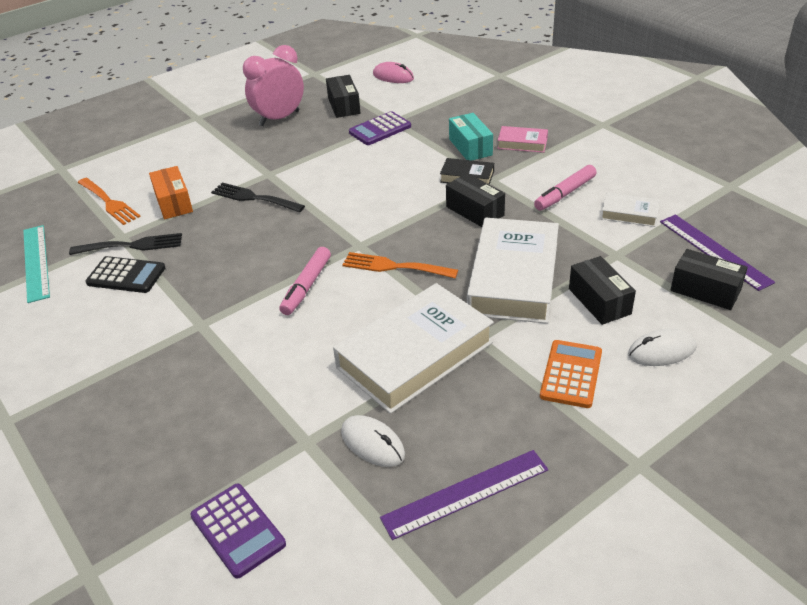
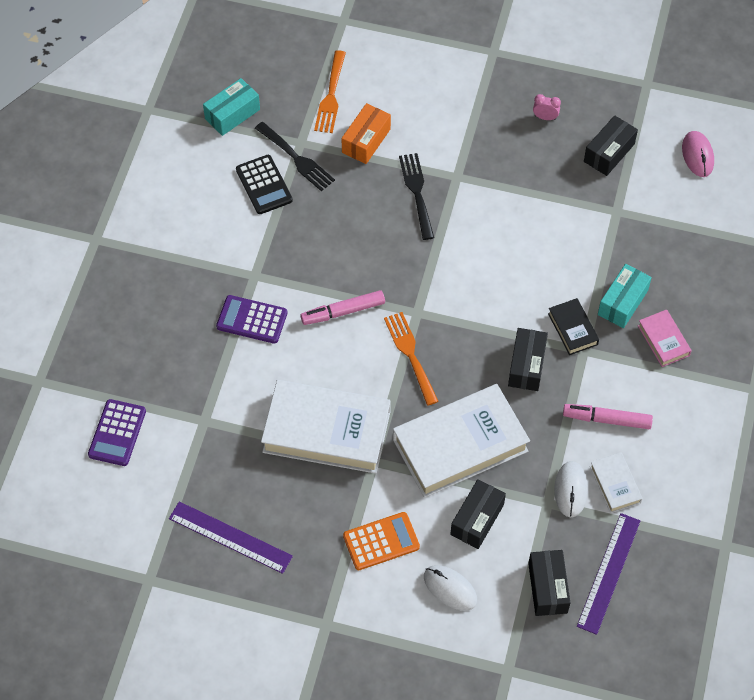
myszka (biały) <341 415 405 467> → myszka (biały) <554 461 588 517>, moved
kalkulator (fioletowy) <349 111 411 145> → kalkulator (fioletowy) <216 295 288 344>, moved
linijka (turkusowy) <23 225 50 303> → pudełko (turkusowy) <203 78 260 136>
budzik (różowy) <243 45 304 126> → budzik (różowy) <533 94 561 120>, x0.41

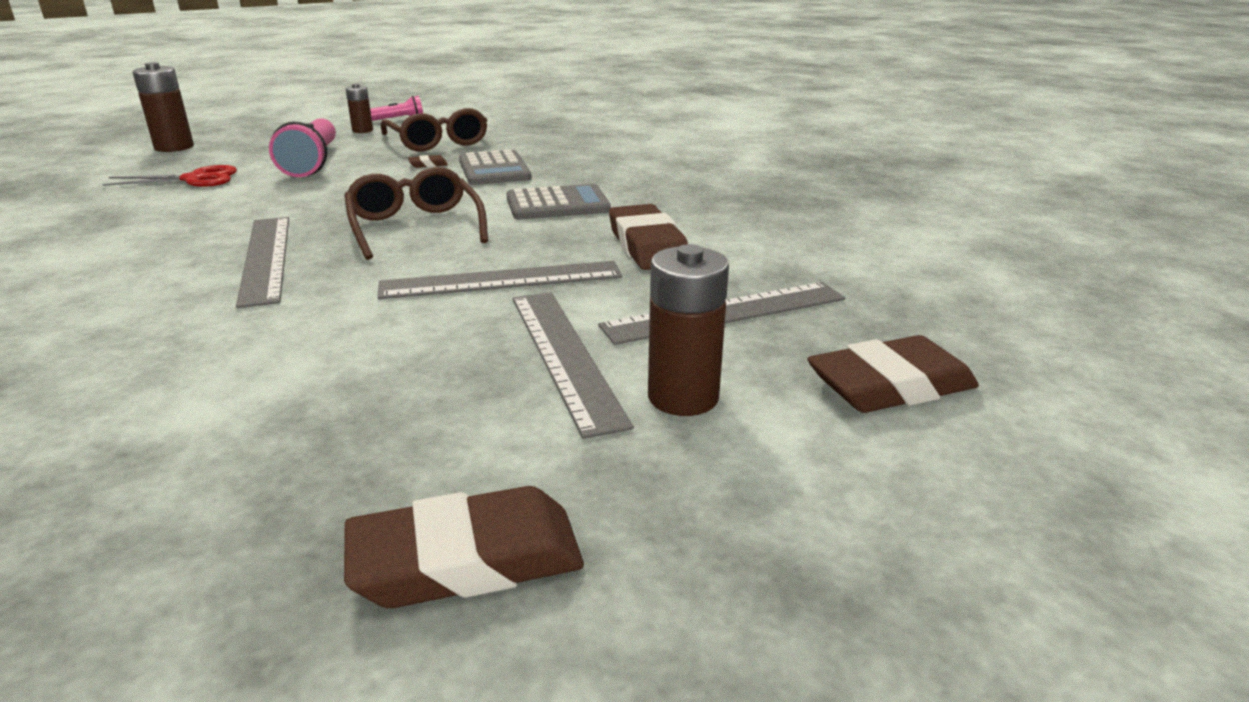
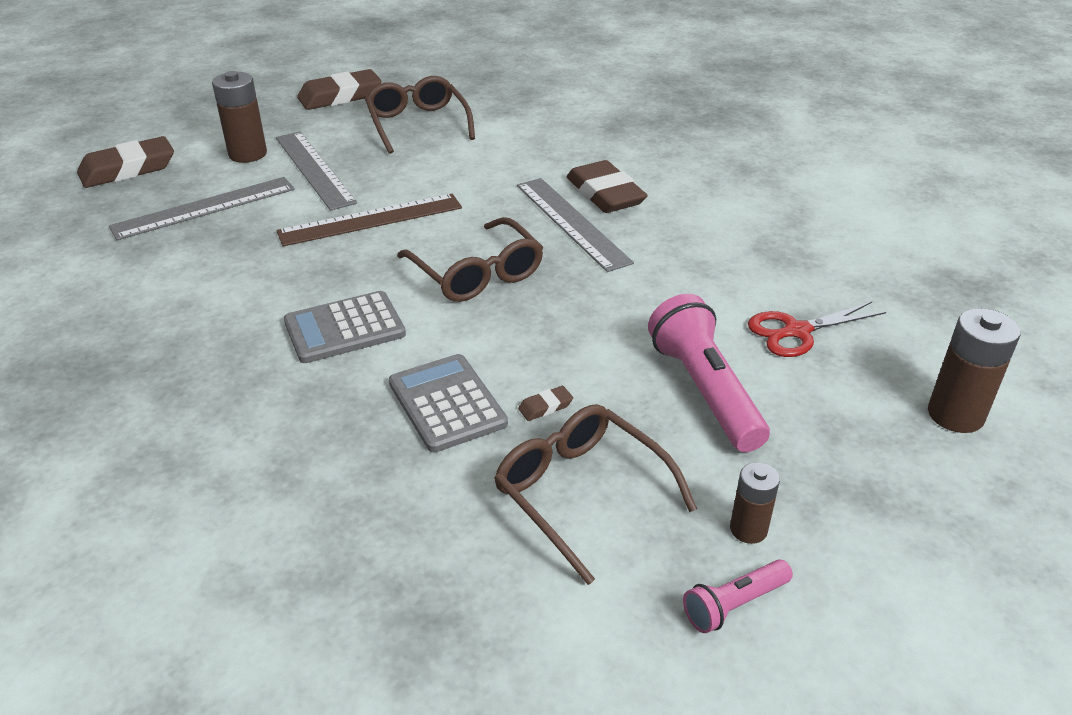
- → okulary (brązowy) <365 76 475 154>
gumka do mazania (brązowy) <609 204 688 270> → gumka do mazania (brązowy) <567 160 648 213>, moved
linijka (szary) <378 261 622 299> → linijka (brązowy) <277 194 462 246>

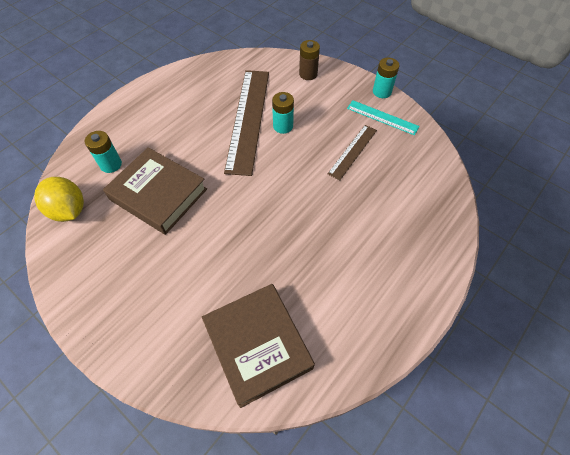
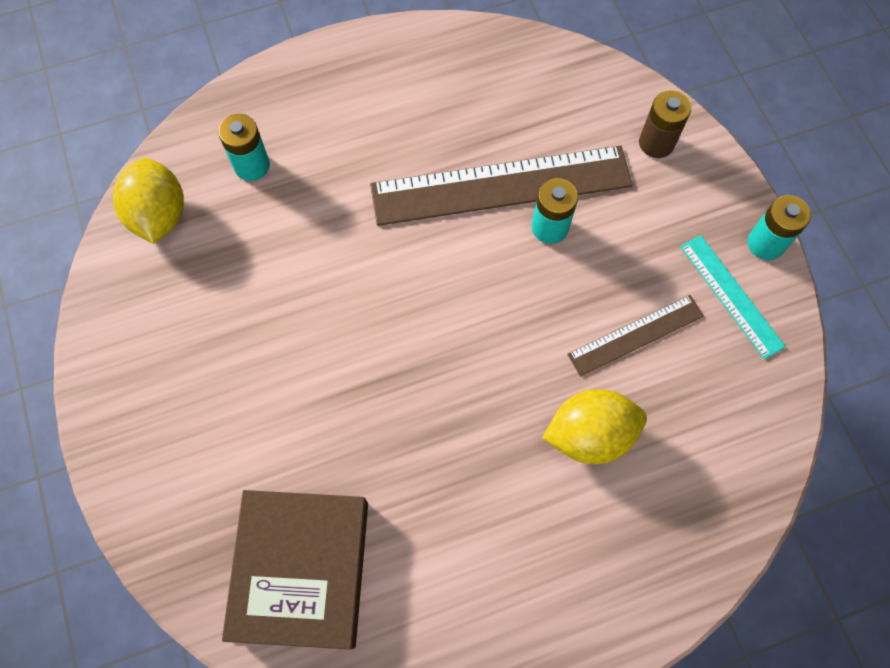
książka (brązowy) <103 147 207 235> → -
- → cytryna (żółty) <542 389 647 464>
linijka (brązowy) <224 70 269 176> → linijka (brązowy) <370 145 633 226>, 45 degrees clockwise

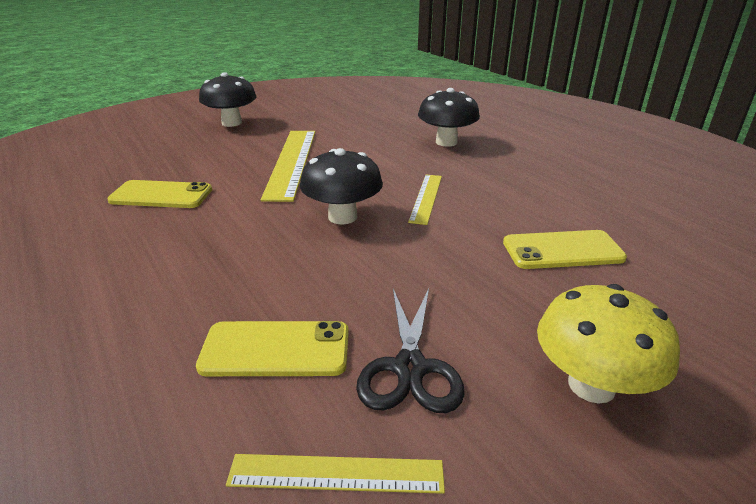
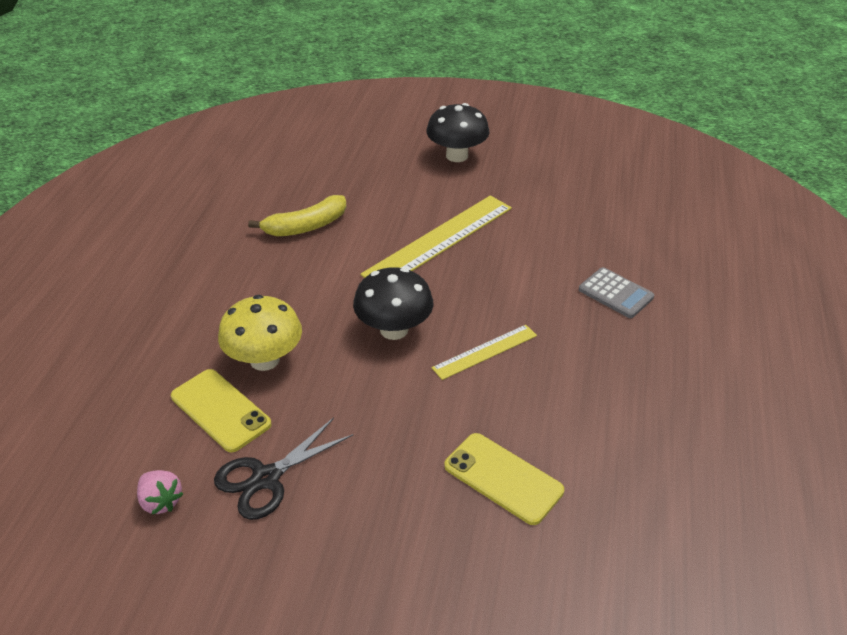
grzyb (żółty) <537 284 680 404> → grzyb (żółty) <218 295 302 371>, moved
telefon (żółty) <107 180 212 208> → banan (żółty) <248 195 346 236>
linijka (żółty) <226 454 445 494> → truskawka (różowy) <137 470 183 514>
grzyb (czarny) <418 88 480 147> → kalkulator (szary) <579 267 654 318>

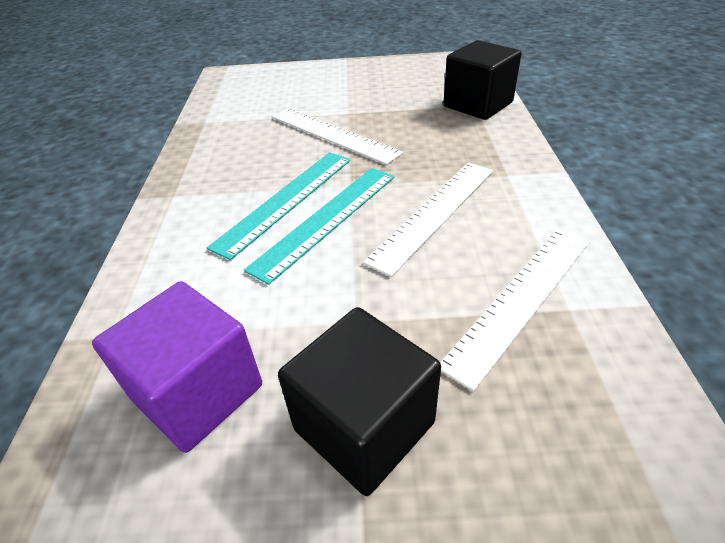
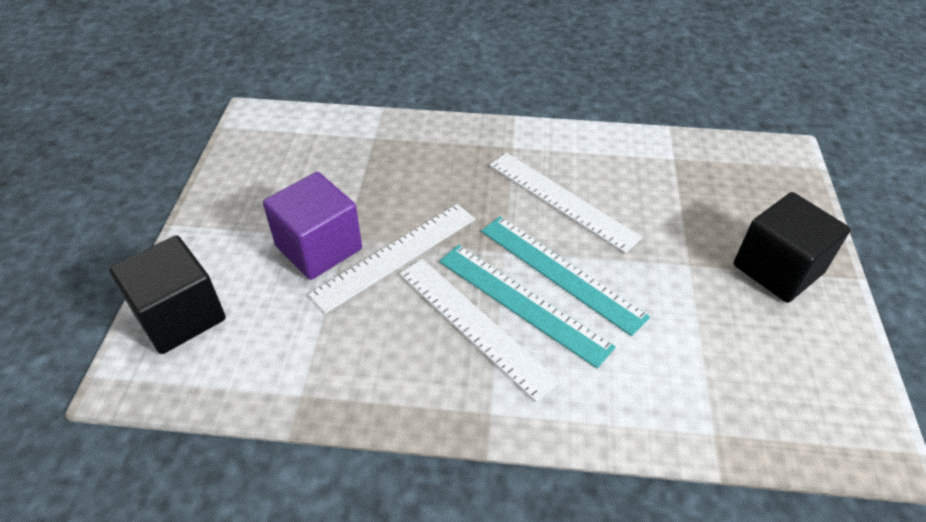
sześcian (fioletowy) <92 281 262 453> → sześcian (fioletowy) <263 172 362 280>, moved
linijka (biały) <440 229 590 391> → linijka (biały) <399 259 560 402>, moved
sześcian (czarny) <443 40 522 120> → sześcian (czarny) <109 235 226 354>, moved

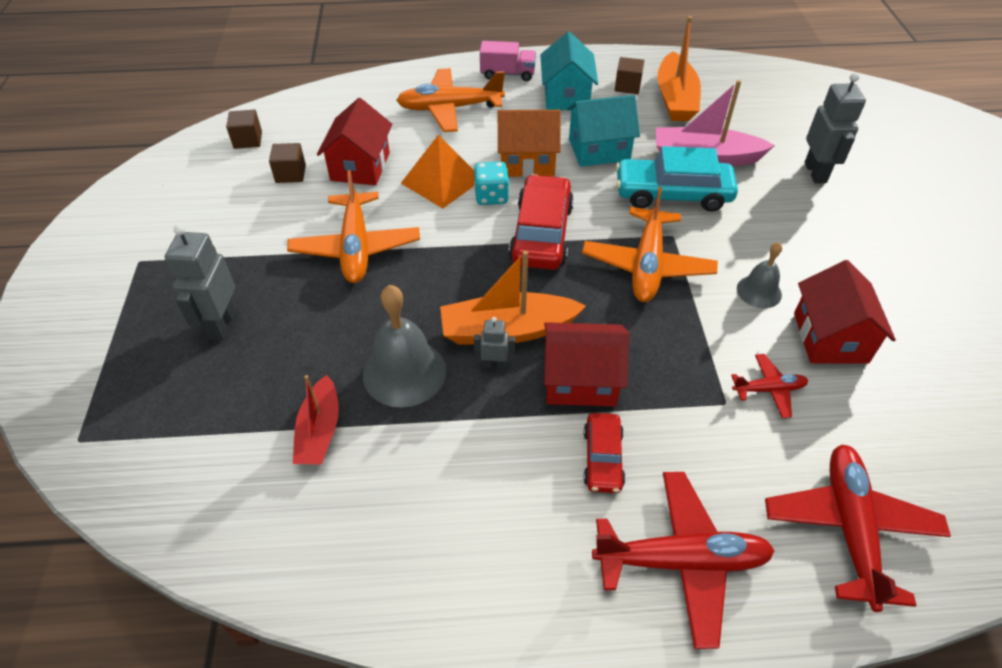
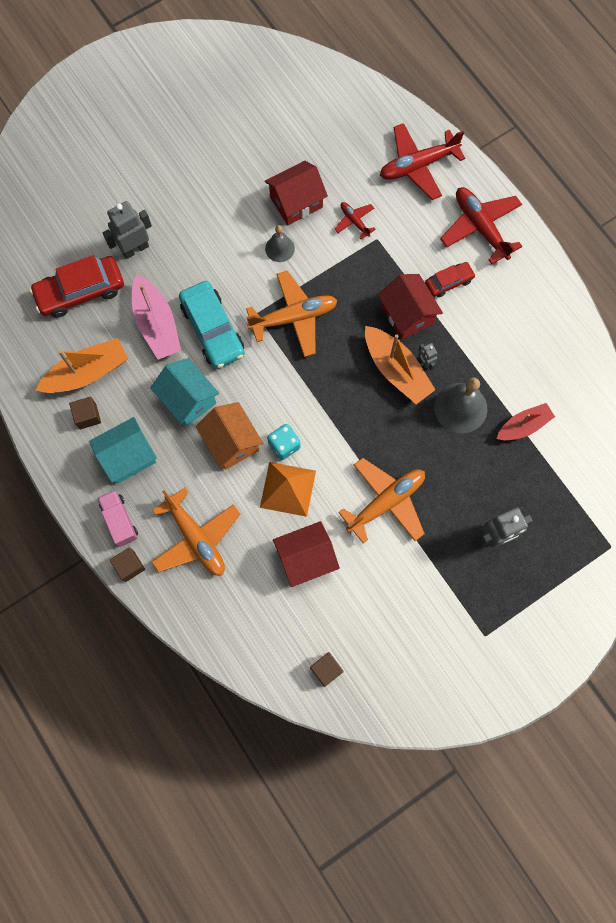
sześcian (brązowy) <269 143 306 183> → sześcian (brązowy) <110 547 145 582>, moved
samochód (czerwony) <509 174 574 270> → samochód (czerwony) <30 255 124 318>, moved

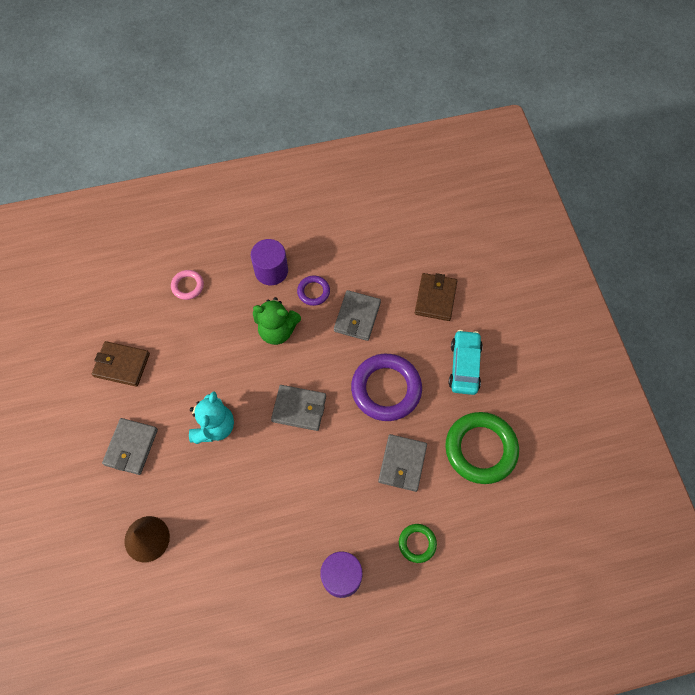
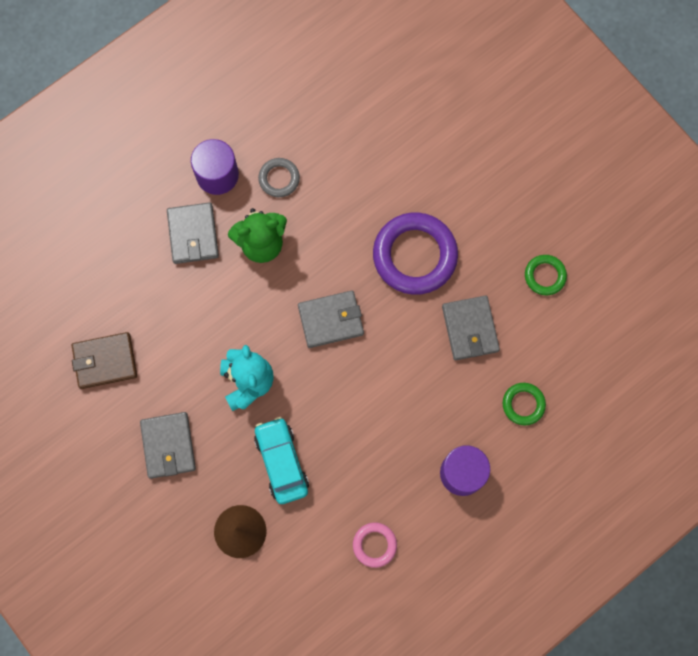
portfel (brązowy) <415 273 457 321> → -
pierścień (różowy) <171 270 204 300> → pierścień (różowy) <353 522 397 568>, moved
portfel (szary) <334 290 381 341> → portfel (szary) <167 202 219 264>, moved
samochód (turkusowy) <449 330 483 395> → samochód (turkusowy) <254 417 309 504>, moved
pierścień (fioletowy) <297 275 330 306> → pierścień (szary) <258 158 300 197>
pierścień (zielony) <445 412 519 484> → pierścień (zielony) <525 255 567 295>, x0.50

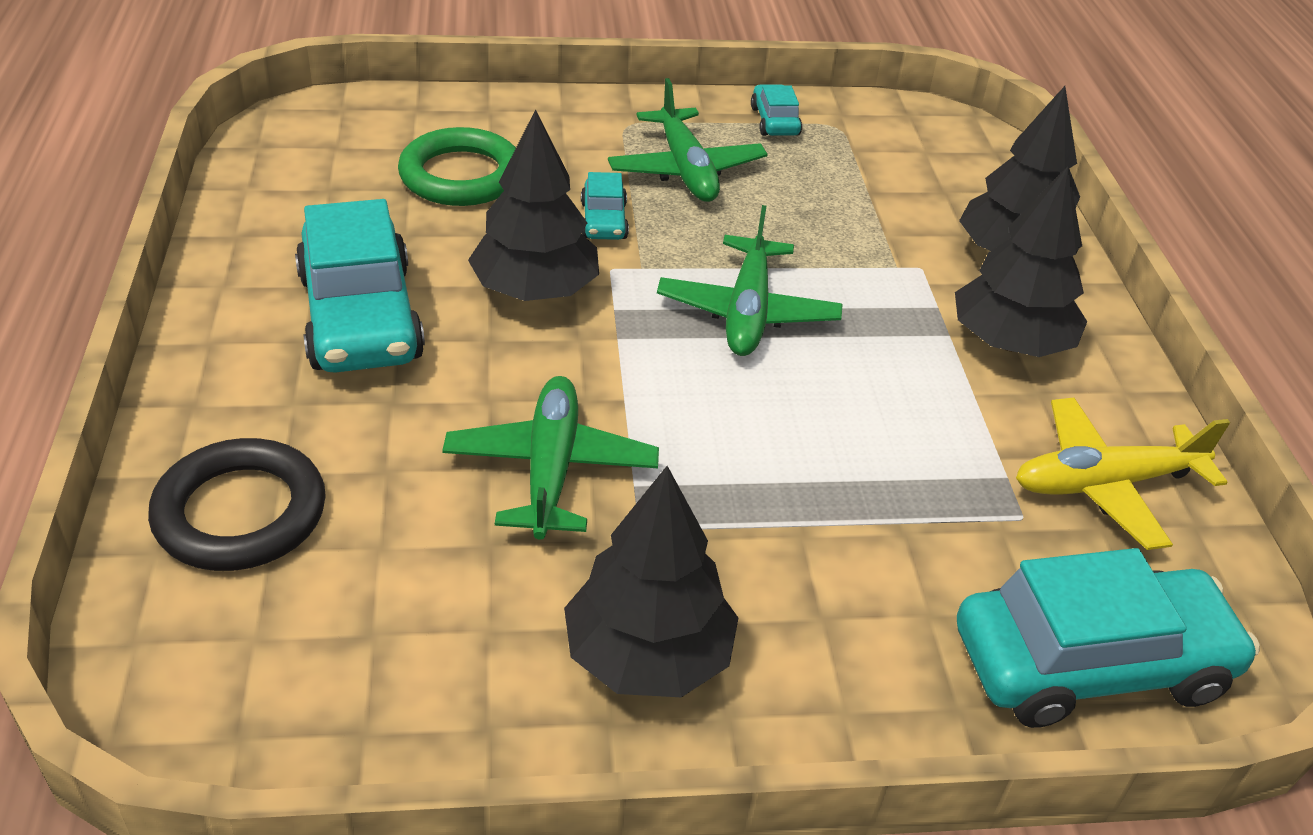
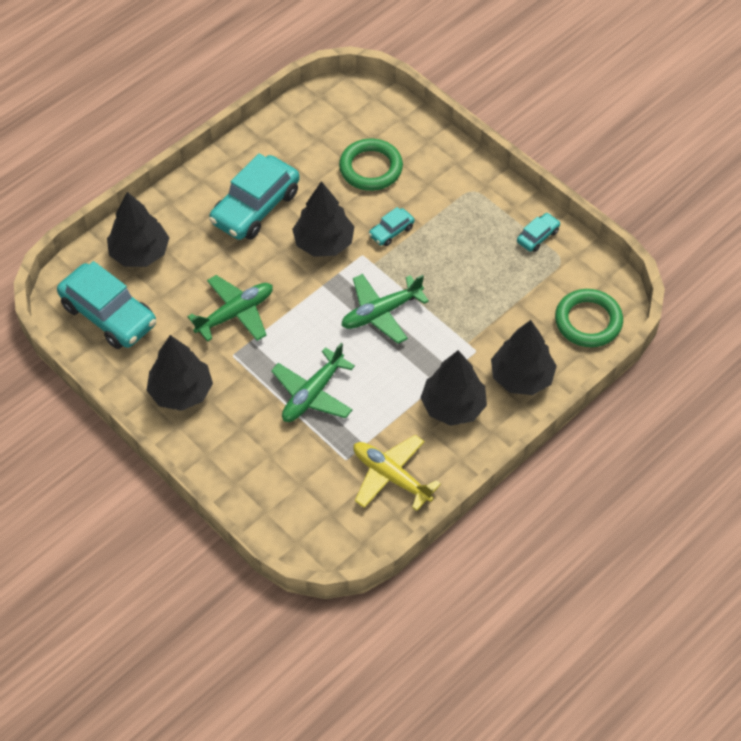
- → pierścień (zielony) <555 289 623 347>
samolot (zielony) <608 78 768 202> → samolot (zielony) <271 343 355 422>, moved
samochód (turkusowy) <957 548 1260 728> → samochód (turkusowy) <57 261 156 349>, moved
pierścień (czarny) <148 438 326 571> → drzewko (czarny) <107 192 169 267>

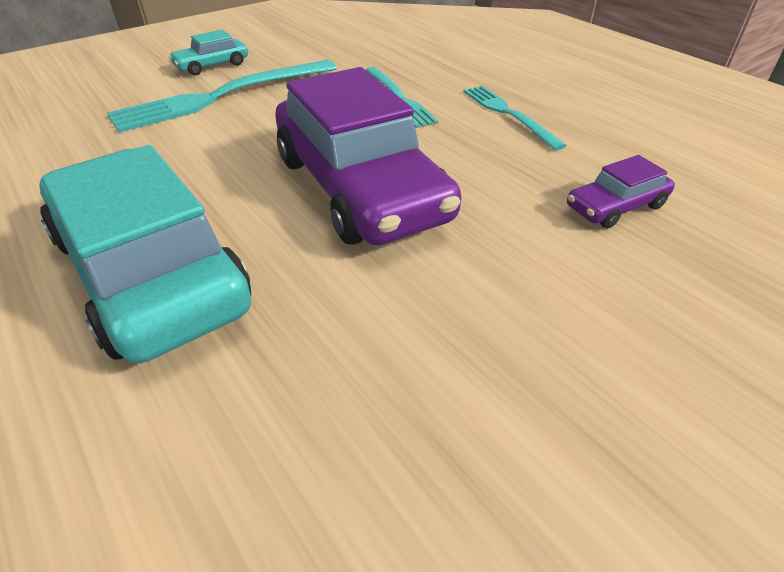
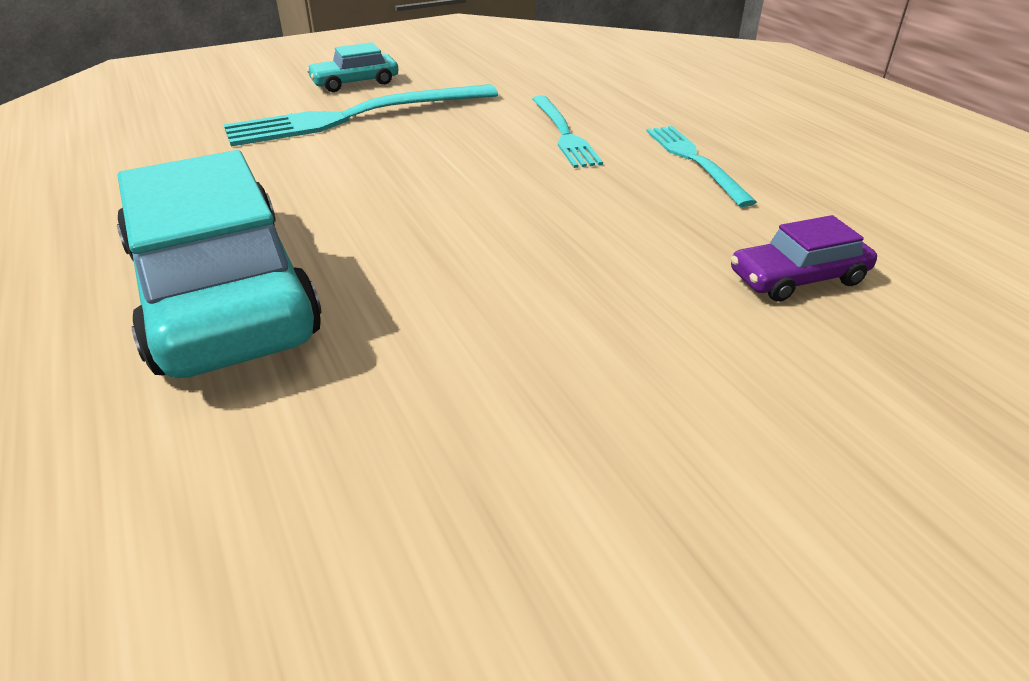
samochód (fioletowy) <275 67 462 245> → -

